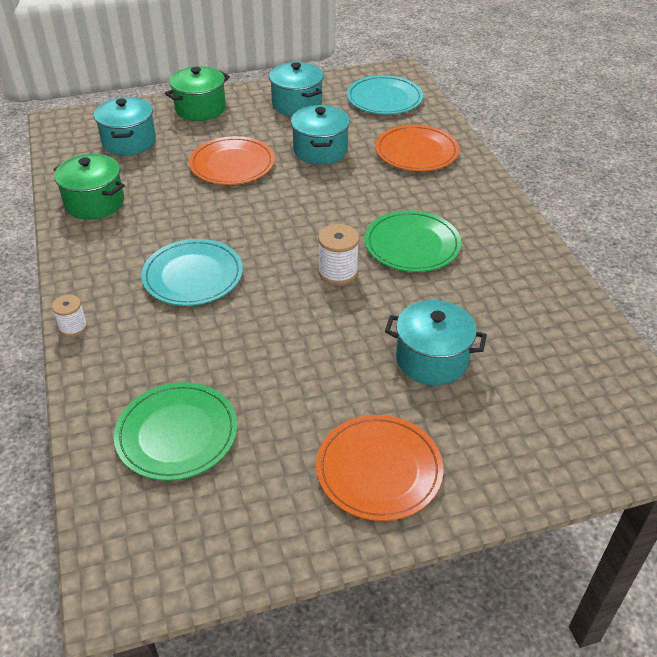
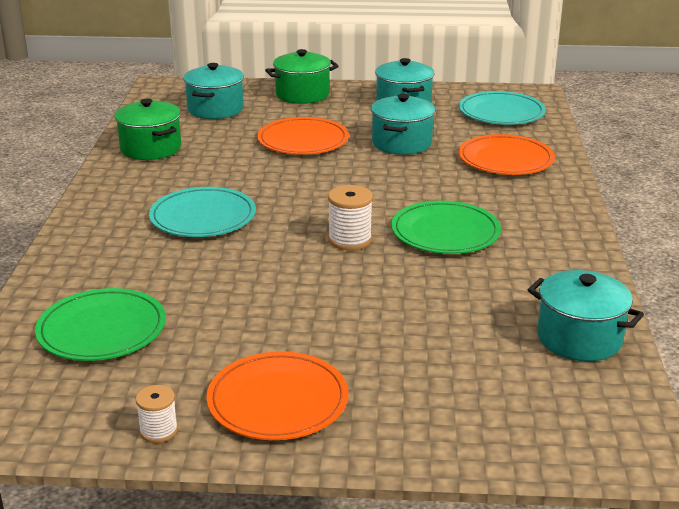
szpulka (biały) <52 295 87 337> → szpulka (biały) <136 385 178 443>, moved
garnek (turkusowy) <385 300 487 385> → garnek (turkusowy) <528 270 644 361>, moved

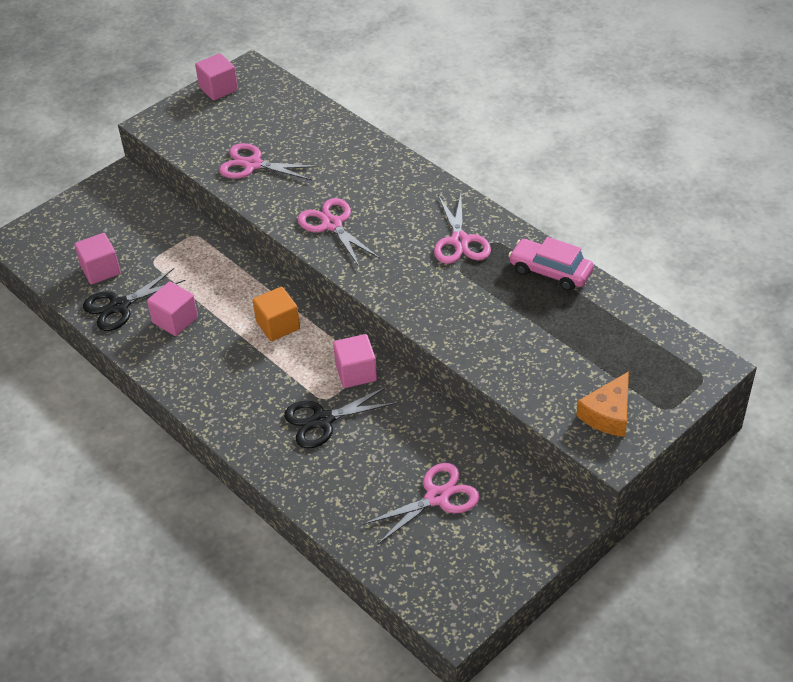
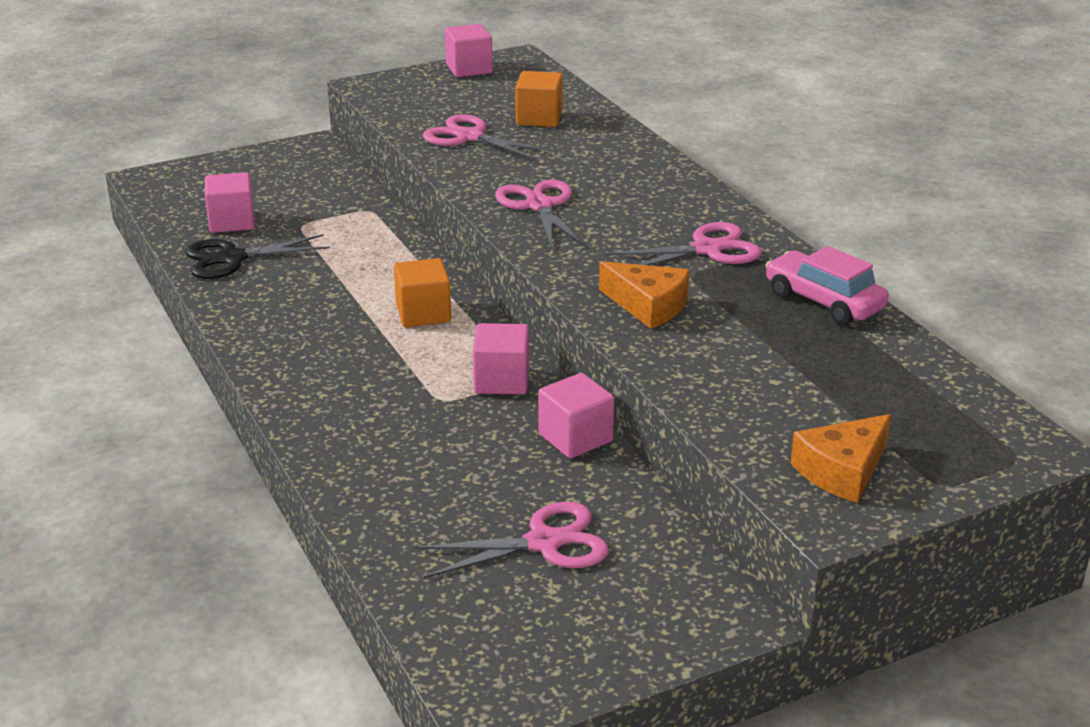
nożyczki (czarny) <284 386 398 448> → -
- → sześcian (pomarańczowy) <515 71 563 127>
- → ser (pomarańczowy) <599 261 690 329>
sześcian (różowy) <147 281 198 336> → sześcian (różowy) <538 373 615 458>, moved
nożyczki (różowy) <434 194 491 264> → nożyczki (różowy) <605 222 762 265>, 120 degrees counterclockwise

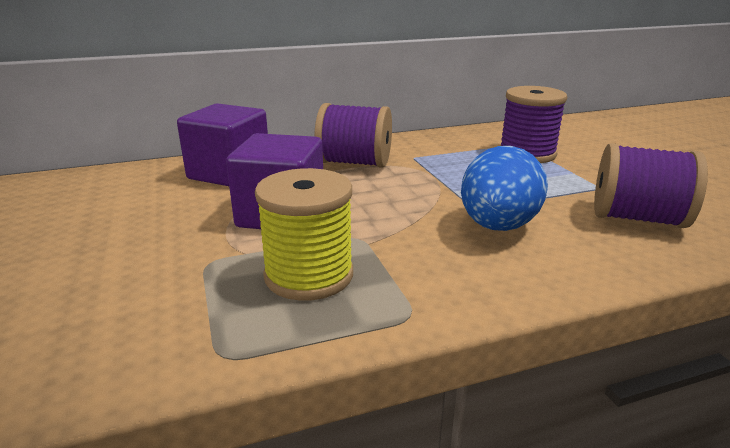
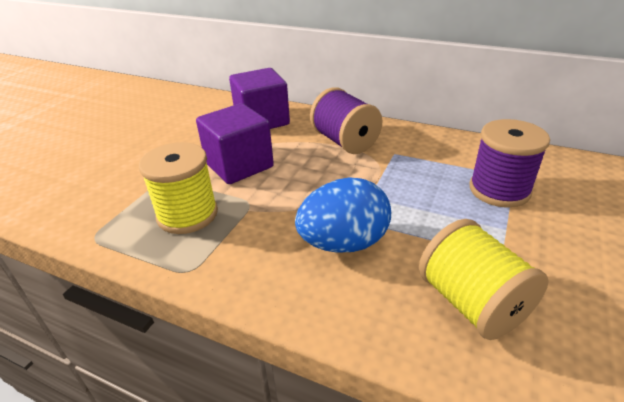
szpulka (fioletowy) <594 143 708 228> → szpulka (żółty) <419 219 549 340>

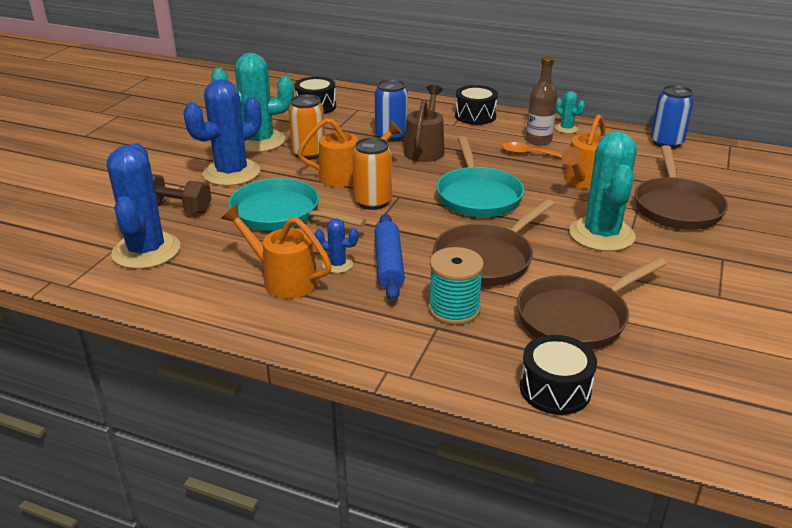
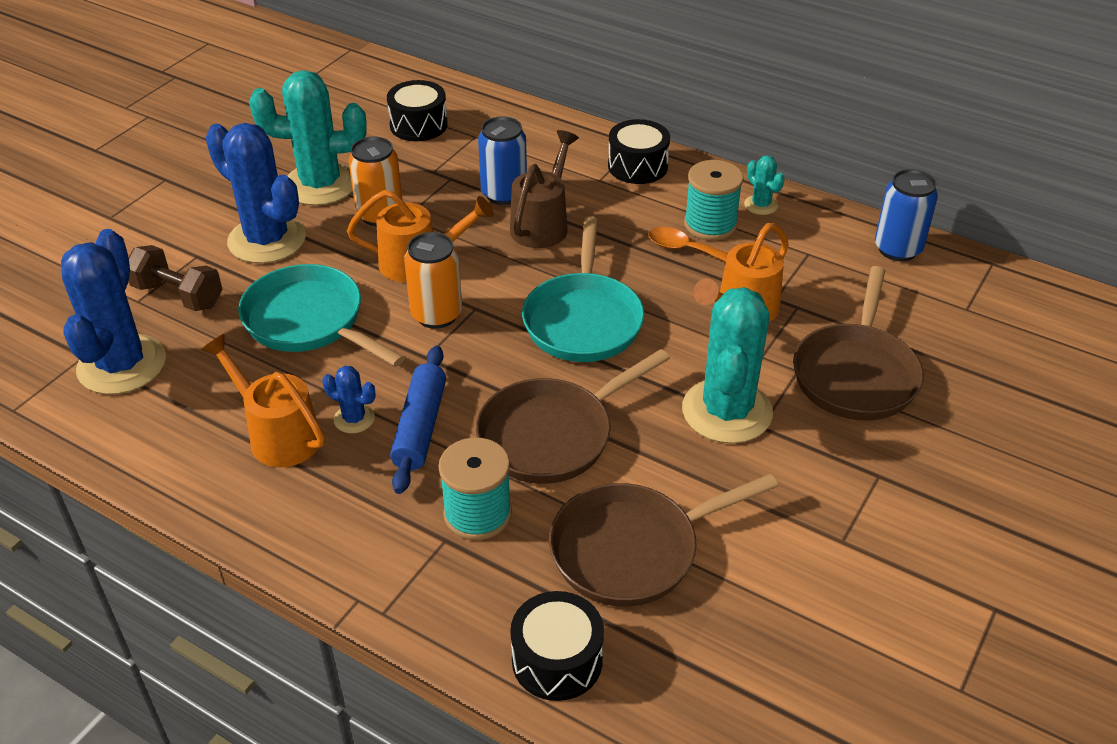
butelka (brązowy) <526 56 558 146> → szpulka (turkusowy) <684 160 743 240>
kaktus (niebieski) <183 79 262 186> → kaktus (niebieski) <206 123 306 263>, 75 degrees clockwise

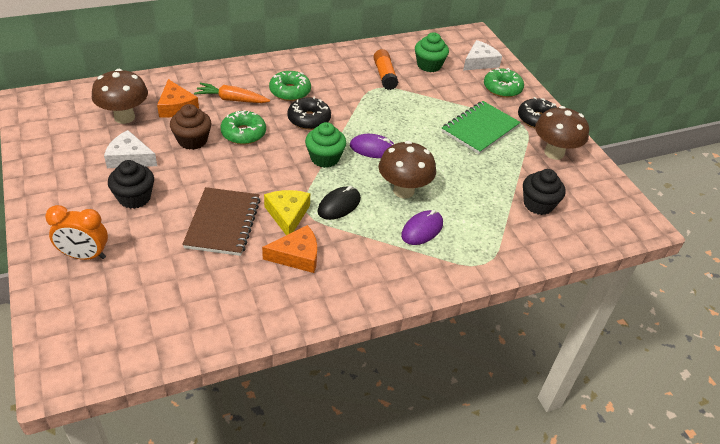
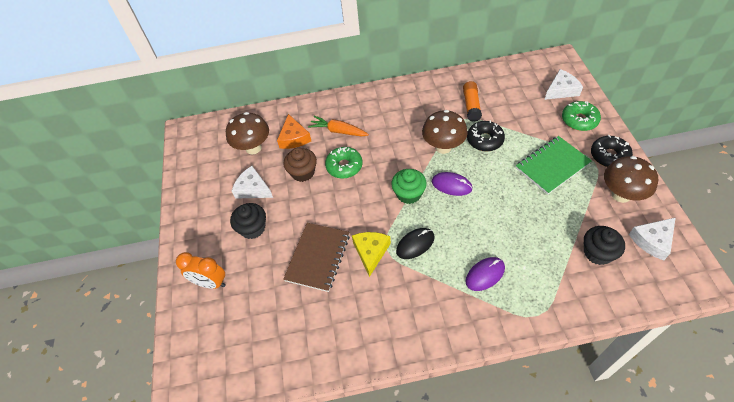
ser (pomarańczowy) <262 225 317 273> → -
donut (zielony) <269 71 311 101> → -
muffinka (zielony) <415 32 449 72> → -
- → ser (biały) <629 217 676 261>
donut (czarny) <287 96 331 130> → donut (czarny) <467 120 505 151>, moved
grzyb (brązowy) <379 141 436 199> → grzyb (brązowy) <422 110 468 154>, moved

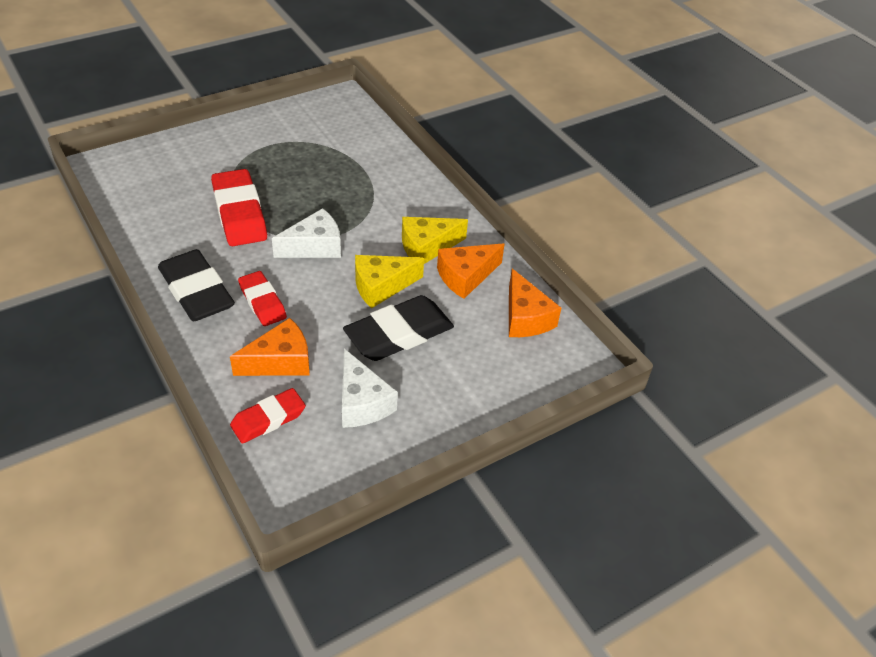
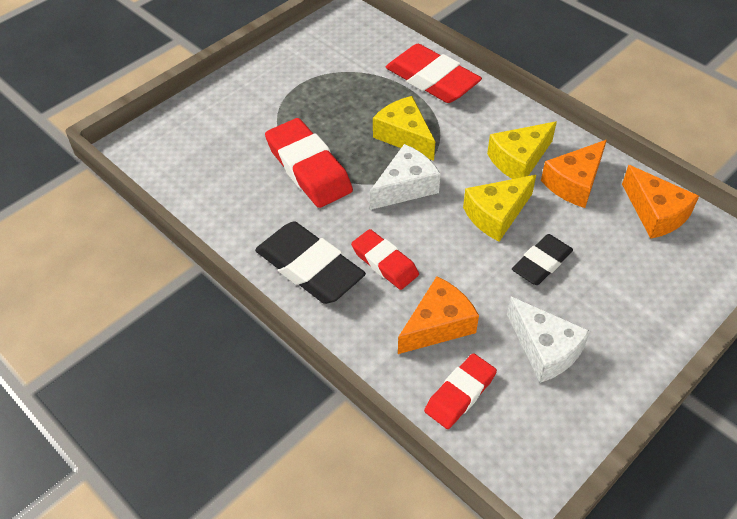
- → ser (żółty) <373 96 435 161>
- → gumka do mazania (czerwony) <386 44 482 103>
gumka do mazania (czarny) <343 295 454 361> → gumka do mazania (czarny) <512 234 573 285>, x0.61

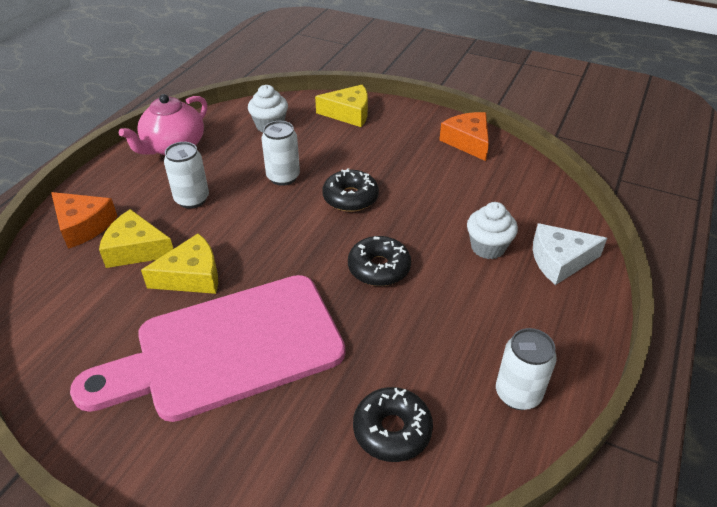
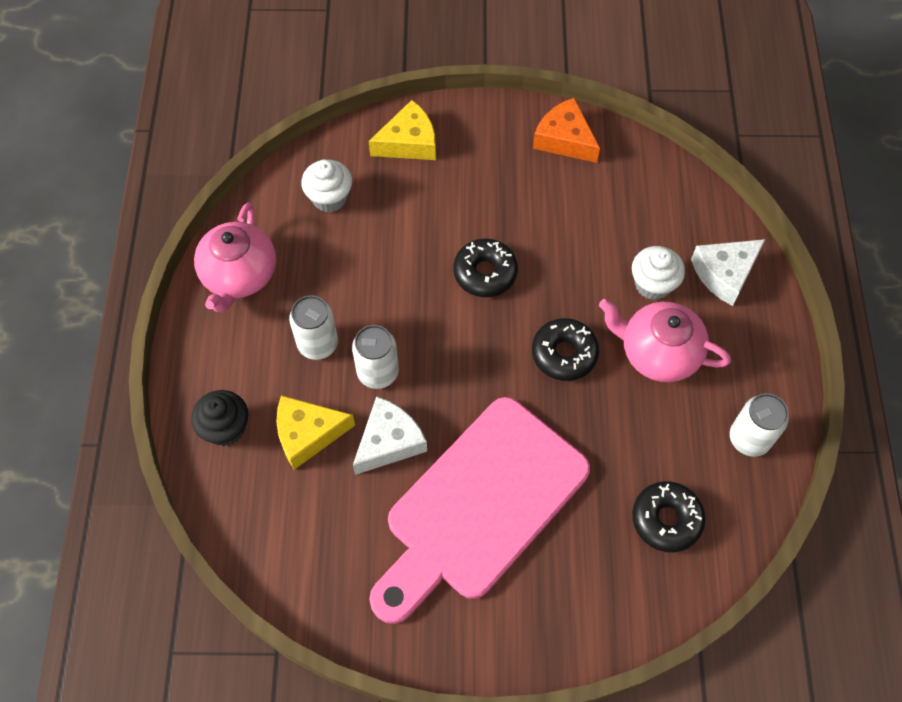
- → imbryk (różowy) <599 299 731 382>
puszka (biały) <262 121 300 186> → puszka (biały) <352 325 399 389>, moved
ser (pomarańczowy) <51 192 118 249> → muffinka (czarny) <191 390 248 446>
ser (żółty) <141 233 218 294> → ser (biały) <353 396 427 475>

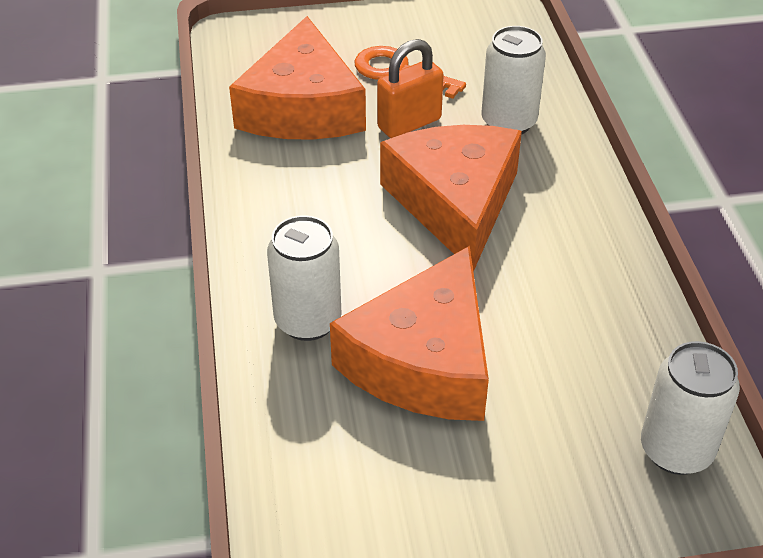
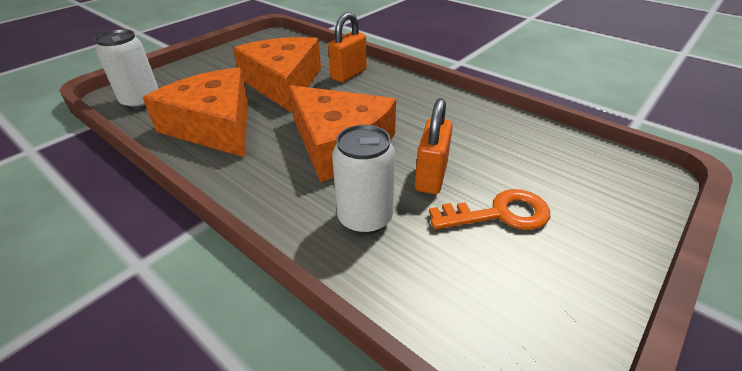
ser (pomarańczowy) <229 16 366 140> → ser (pomarańczowy) <143 67 248 157>, moved
puszka (biały) <267 215 342 341> → kłódka (pomarańczowy) <328 12 367 82>

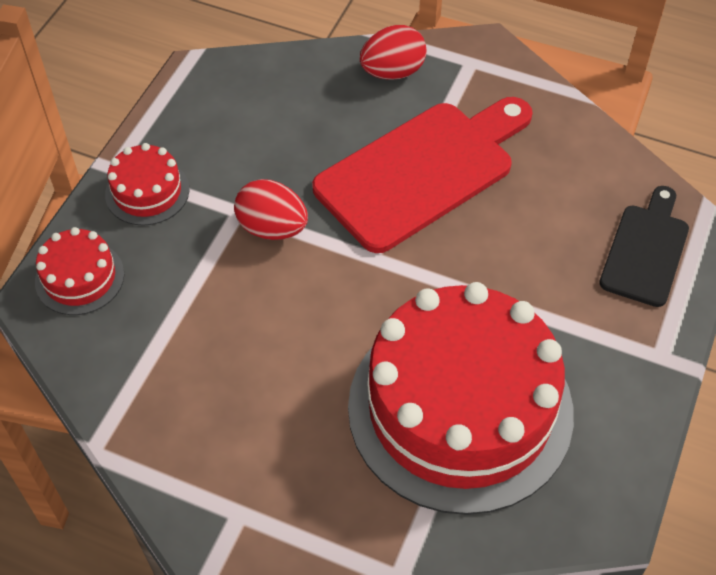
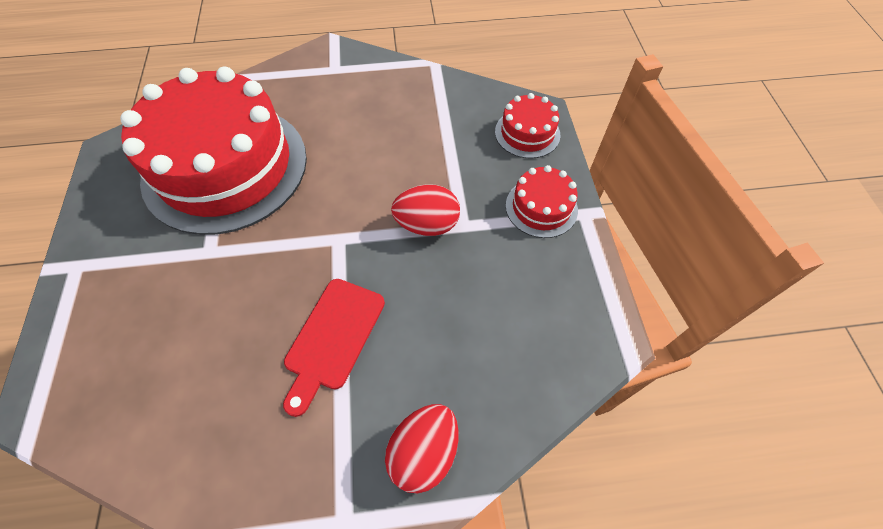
deska do krojenia (czarny) <599 186 689 307> → -
deska do krojenia (czerwony) <312 97 533 253> → deska do krojenia (czerwony) <283 279 385 417>, x0.57

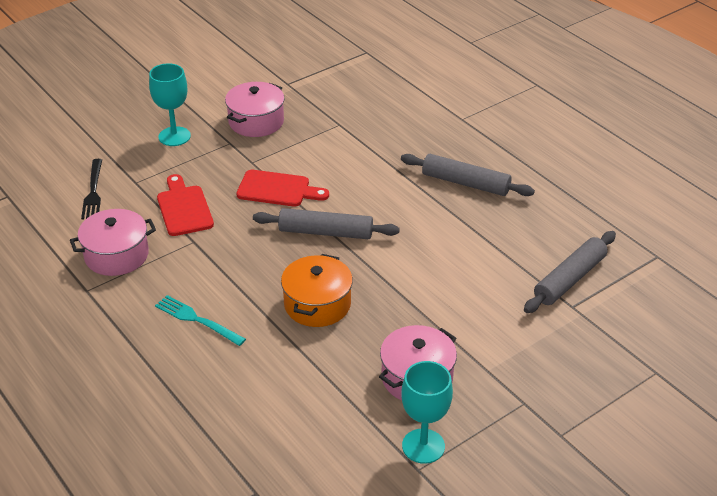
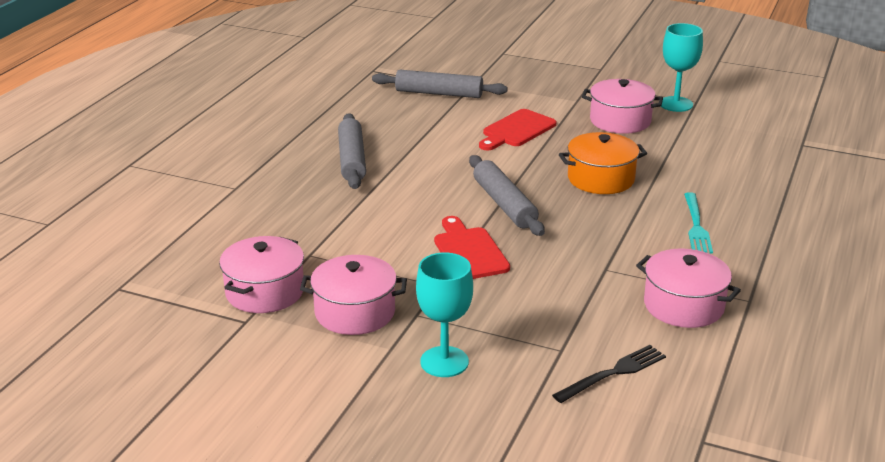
- → garnek (różowy) <219 236 304 313>
deska do krojenia (czerwony) <157 174 214 236> → deska do krojenia (czerwony) <479 109 557 150>, moved

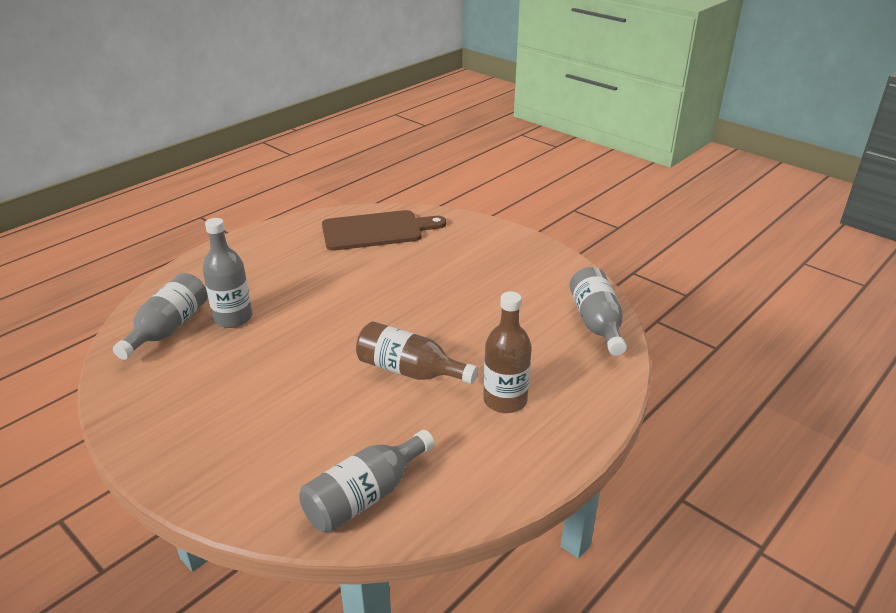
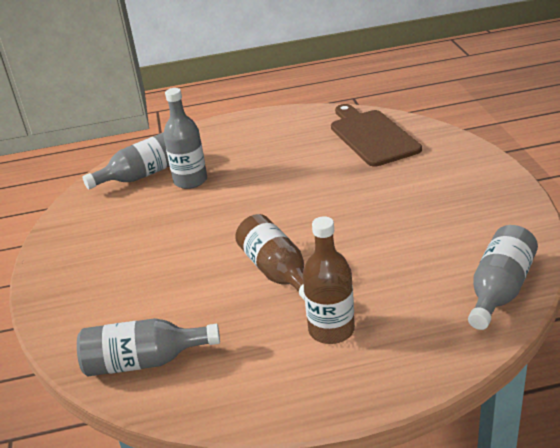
deska do krojenia (brązowy) <322 210 446 251> → deska do krojenia (brązowy) <331 104 422 167>, 135 degrees counterclockwise

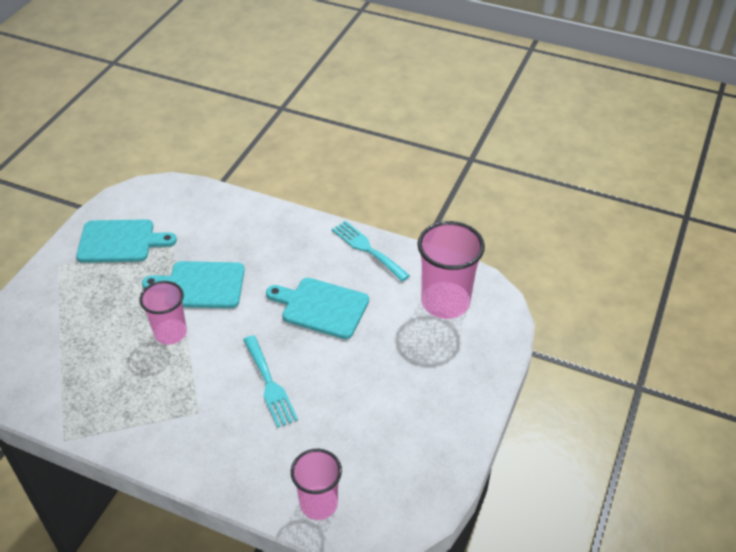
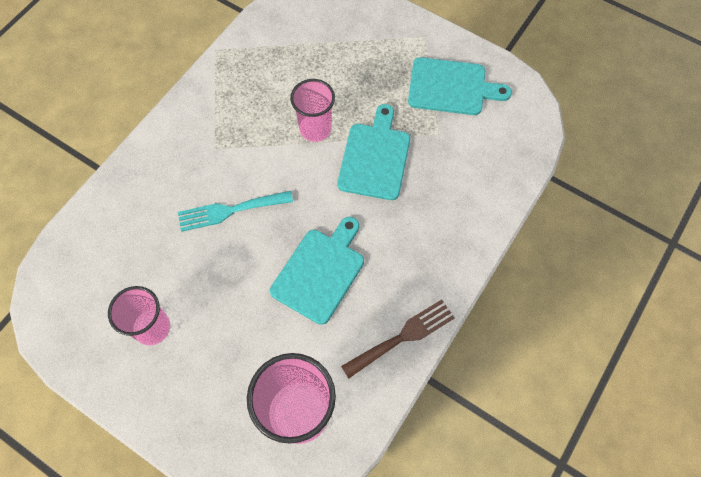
szklanka (różowy) <291 449 342 520> → szklanka (różowy) <108 286 170 345>, moved
widelec (turkusowy) <332 221 410 281> → widelec (brązowy) <341 300 455 379>
deska do krojenia (turkusowy) <76 219 177 263> → deska do krojenia (turkusowy) <408 57 512 115>, 90 degrees counterclockwise

